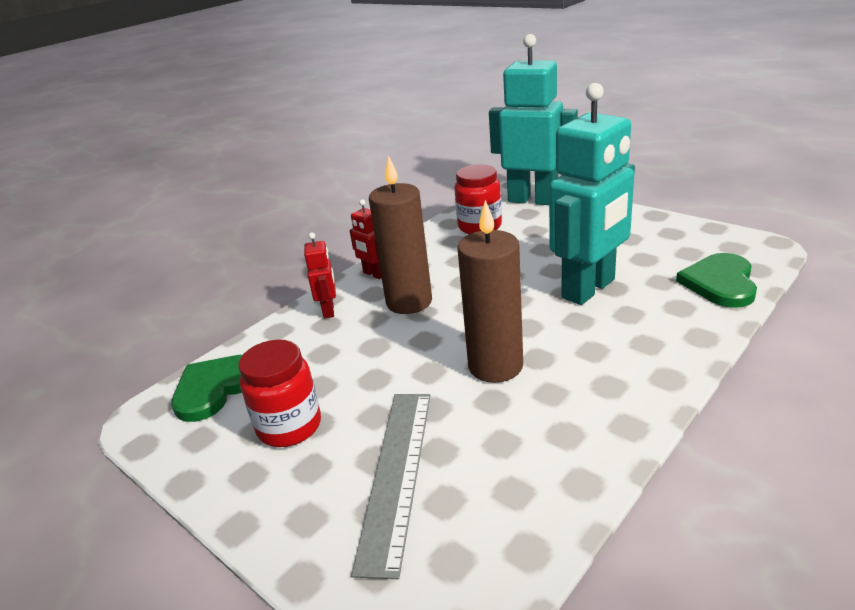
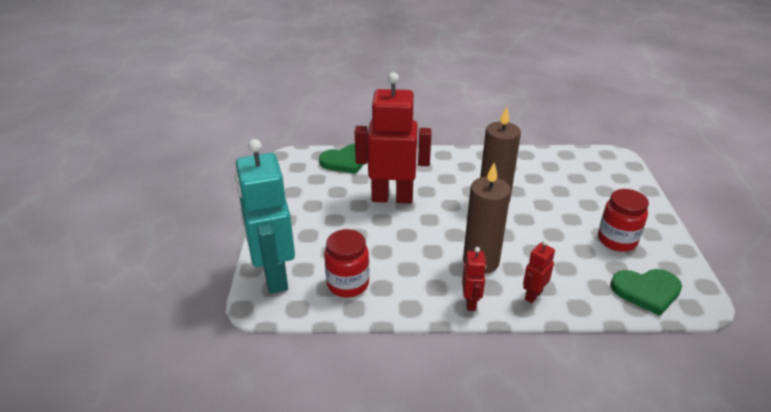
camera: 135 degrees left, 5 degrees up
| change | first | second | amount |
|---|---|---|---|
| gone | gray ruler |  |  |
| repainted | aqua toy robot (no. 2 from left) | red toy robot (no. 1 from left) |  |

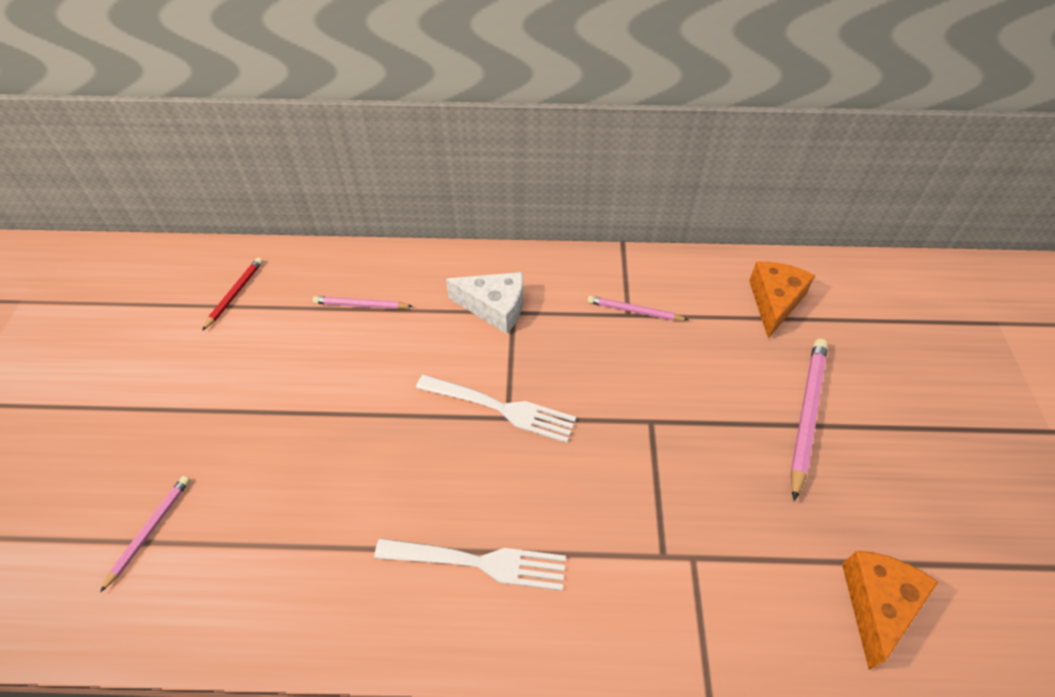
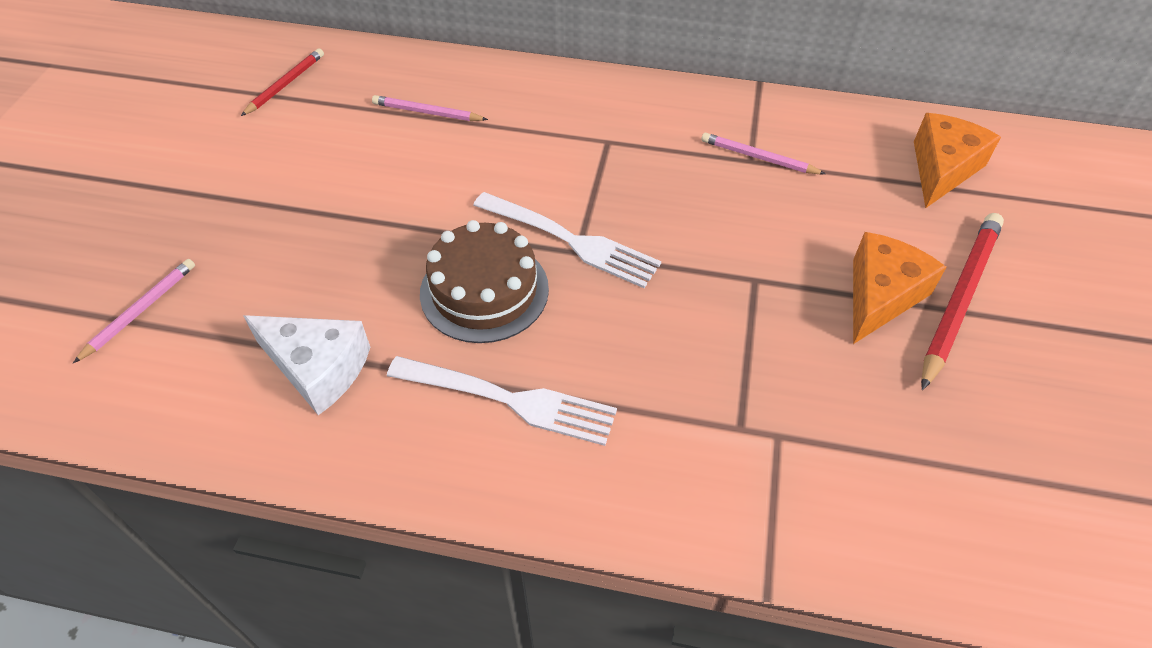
camera: 10 degrees right, 0 degrees up
| change | first | second | amount |
|---|---|---|---|
| shifted | snow-white cheese wedge |  |  |
| repainted | pink wooden pencil (no. 4 from left) | red wooden pencil (no. 2 from left) |  |
| shifted | orange-coloured cheese wedge (no. 2 from left in the first image) | orange-coloured cheese wedge (no. 1 from left) |  |
| new |  | dark brown cake |  |

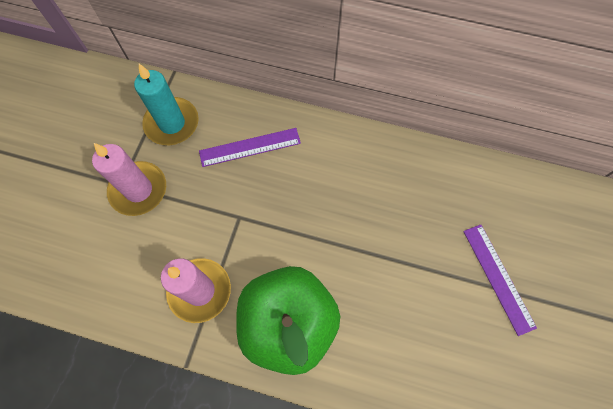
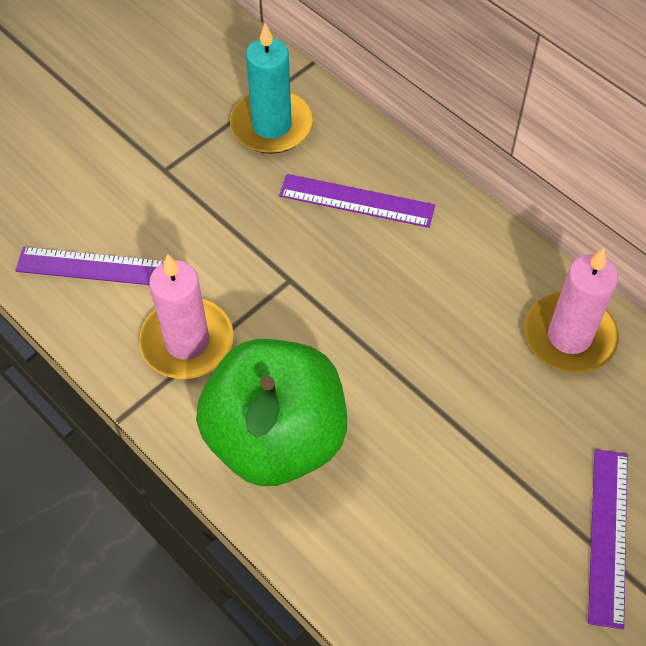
camera: 30 degrees right, 10 degrees down
| change | first | second | amount |
|---|---|---|---|
| shifted | pink wax candle (no. 1 from left in the first image) | pink wax candle (no. 2 from left) |  |
| new |  | royal purple ruler (no. 1 from left) |  |

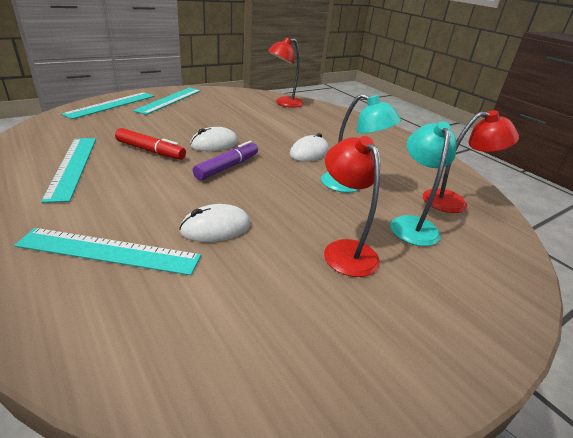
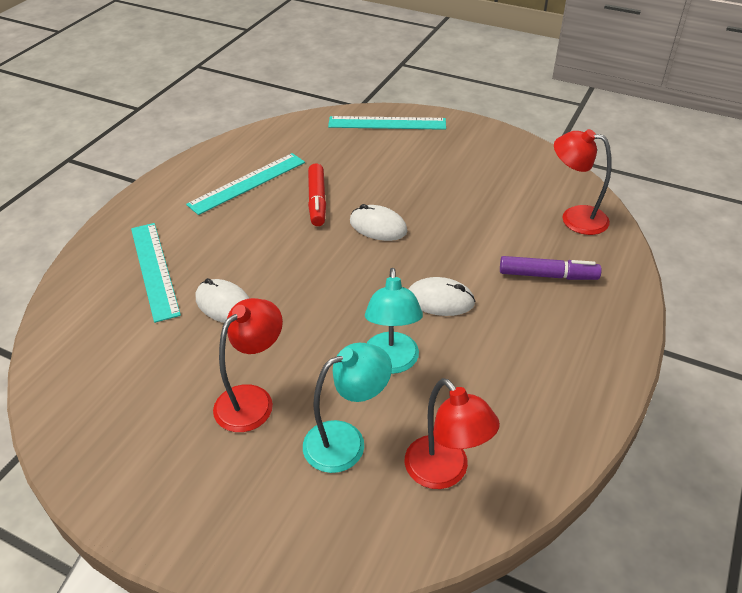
camera: 65 degrees right, 10 degrees up
| change | first | second | amount |
|---|---|---|---|
| gone | aqua ruler (no. 4 from left) |  |  |
| shifted | royal purple felt pen |  |  |

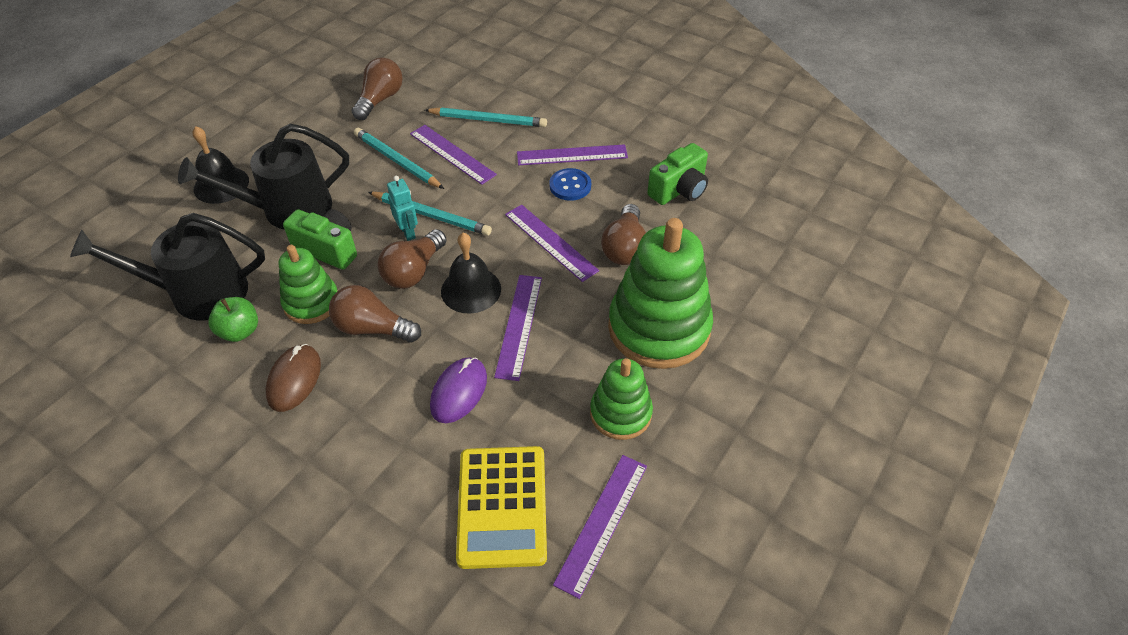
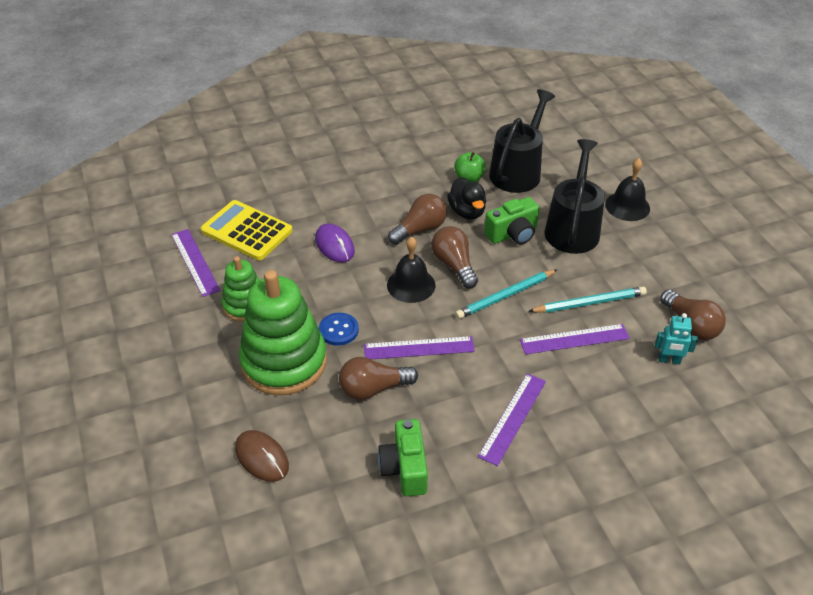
camera: 125 degrees right, 5 degrees down
| change | first | second | amount |
|---|---|---|---|
| shifted | dark brown computer mouse |  |  |
| swapped | green stacking rings (no. 1 from left) | black rubber duck |  |
| shifted | aqua toy robot |  |  |
| gone | aqua wooden pencil (no. 3 from left) |  |  |
| gone | royal purple ruler (no. 2 from left) |  |  |
| shifted | cobalt shirt button |  |  |
| rotated | dark brown light bulb (no. 4 from left in the first image) | dark brown light bulb (no. 1 from left) | 60 degrees counterclockwise |

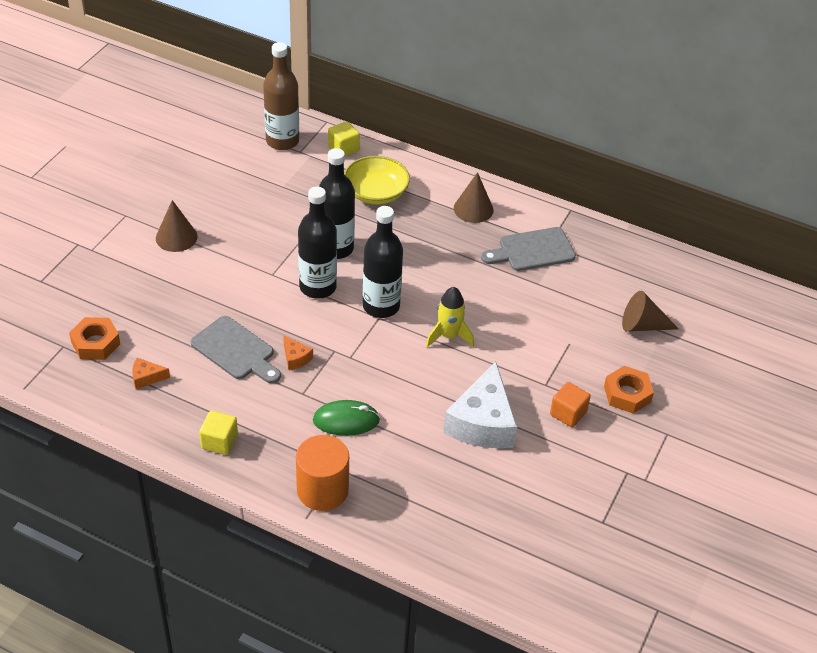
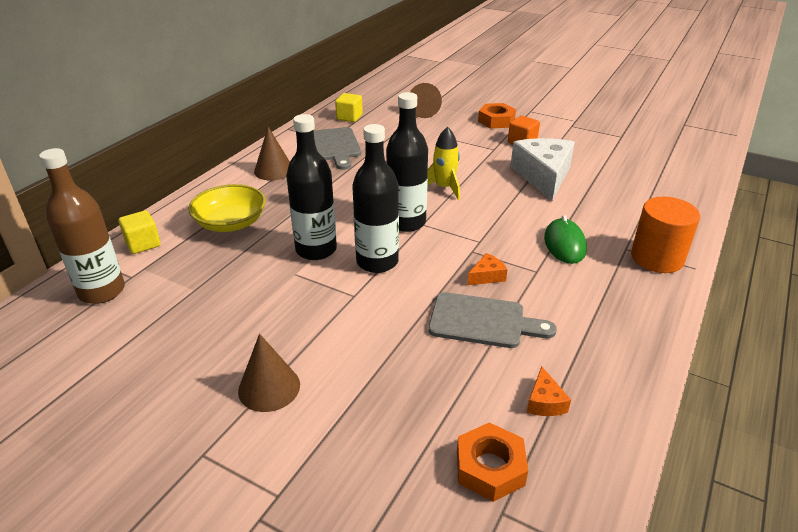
camera: 85 degrees left, 10 degrees down
| change | first | second | amount |
|---|---|---|---|
| rotated | gray cutting board (no. 1 from left in the first image) | gray cutting board (no. 2 from left) | 60 degrees clockwise |
| shifted | yellow solid cube (no. 1 from left in the first image) | yellow solid cube (no. 2 from left) |  |
| rotated | snow-white cheese wedge |  | 105 degrees counterclockwise |

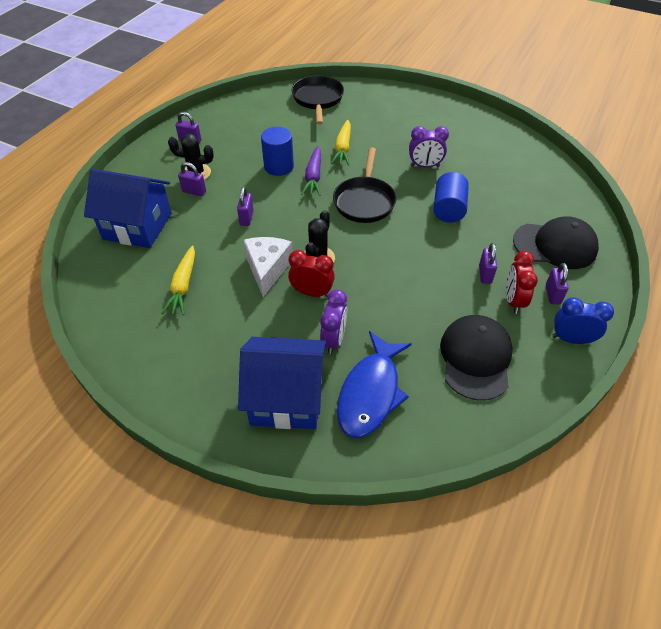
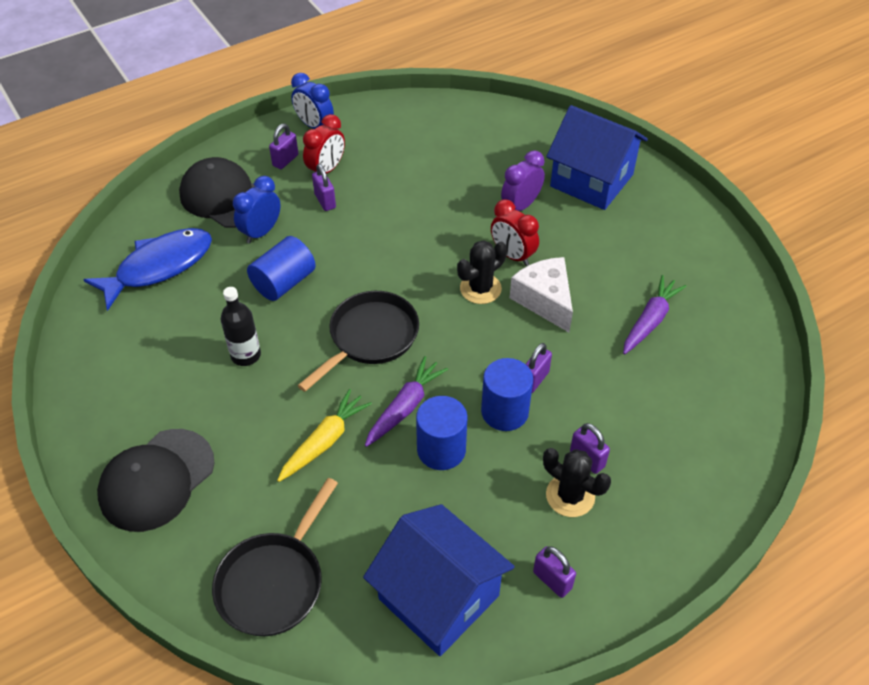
camera: 150 degrees left, 0 degrees up
| change | first | second | amount |
|---|---|---|---|
| shifted | cobalt toy house (no. 1 from left) |  |  |
| repainted | yellow toy carrot (no. 1 from left) | royal purple toy carrot (no. 2 from left) |  |
| rotated | snow-white cheese wedge |  | 120 degrees clockwise |
| shifted | cobalt fish figure |  |  |
| swapped | royal purple alarm clock (no. 2 from left) | black bottle |  |
| shifted | black cap (no. 1 from left) |  |  |
| rotated | royal purple small lock (no. 4 from left in the first image) | royal purple small lock (no. 2 from left) | 60 degrees counterclockwise |
| new |  | cobalt alarm clock (no. 1 from left) |  |
| new |  | cobalt solid cylinder (no. 3 from left) |  |

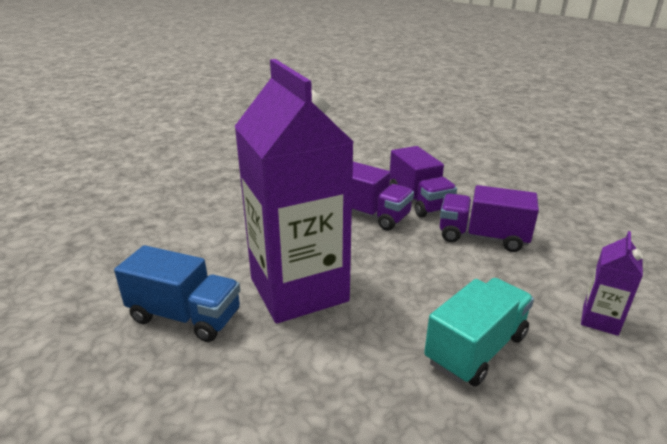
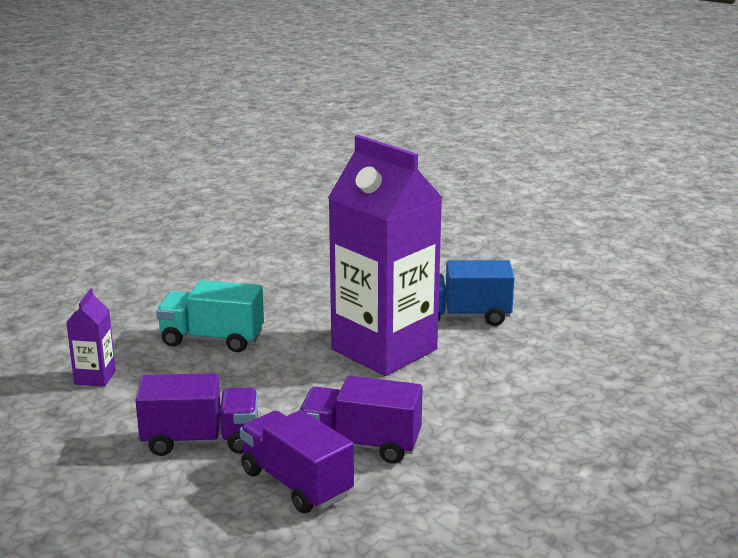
camera: 160 degrees right, 5 degrees down
| change | first | second | amount |
|---|---|---|---|
| rotated | aqua truck |  | 75 degrees clockwise |

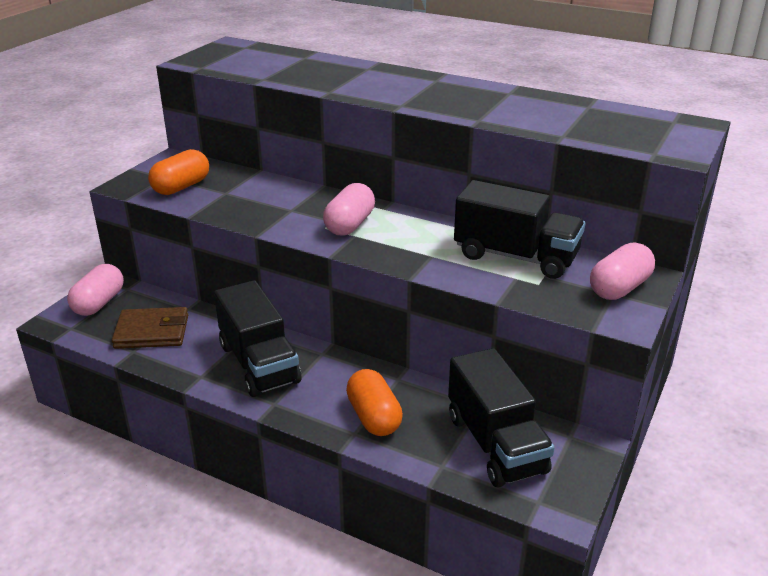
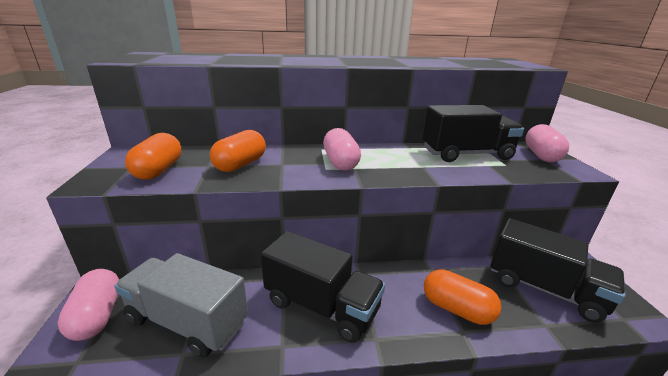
camera: 35 degrees left, 5 degrees down
| change | first | second | amount |
|---|---|---|---|
| swapped | dark brown billfold | gray truck |  |
| new |  | orange-coloured pill shape (no. 2 from left) |  |

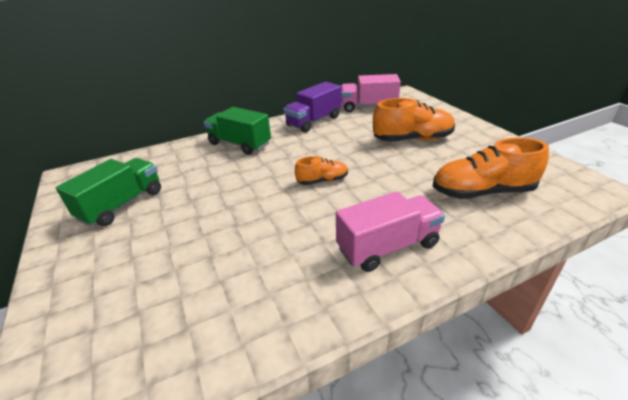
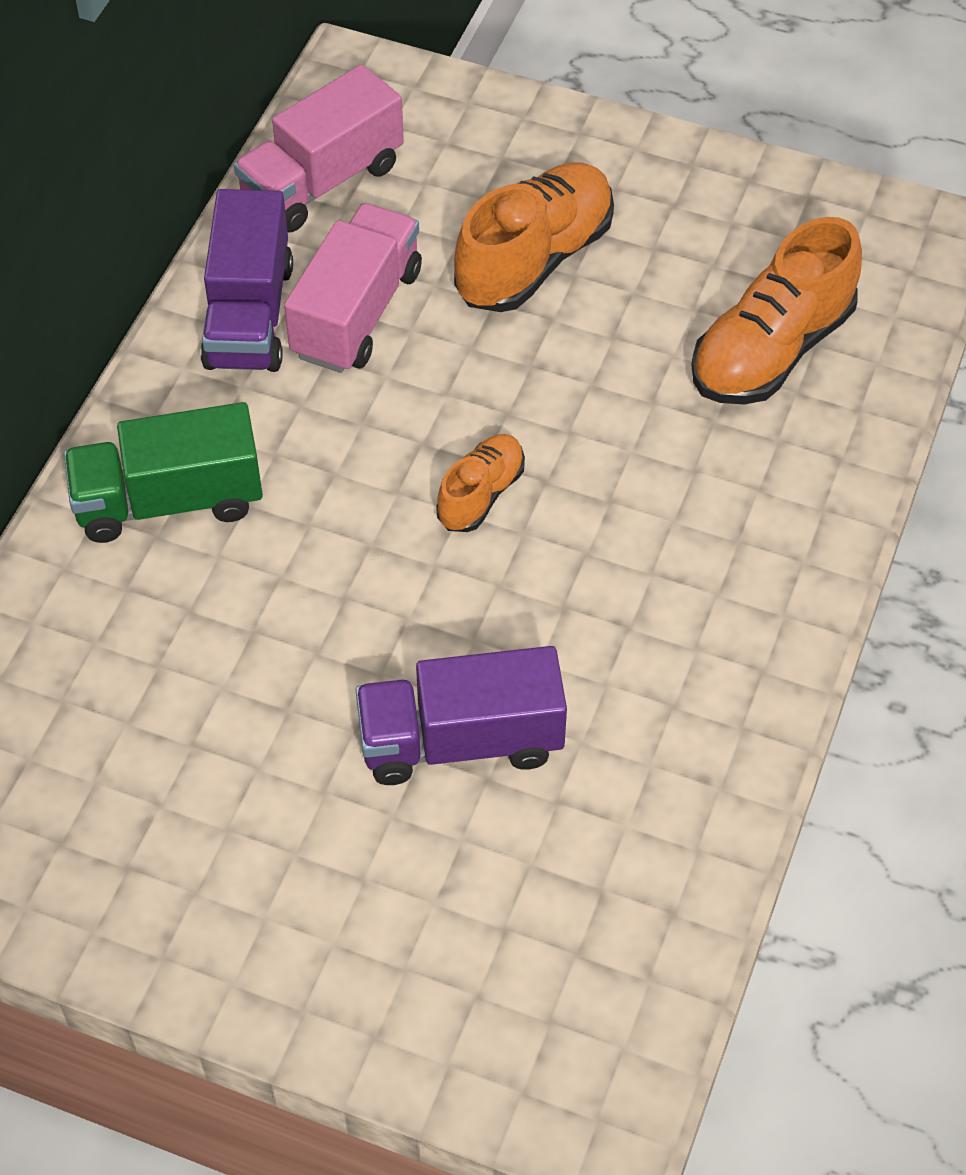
camera: 45 degrees left, 20 degrees up
| change | first | second | amount |
|---|---|---|---|
| gone | green truck (no. 1 from left) |  |  |
| shifted | pink truck (no. 2 from left) |  |  |
| new |  | royal purple truck (no. 2 from left) |  |

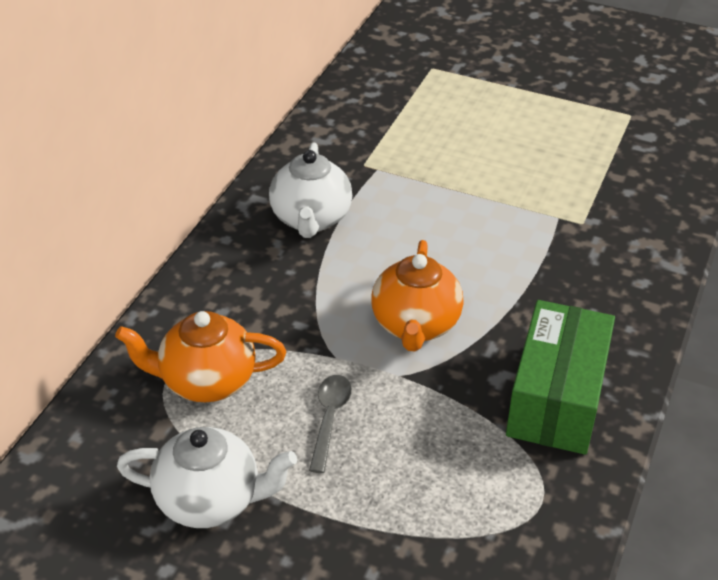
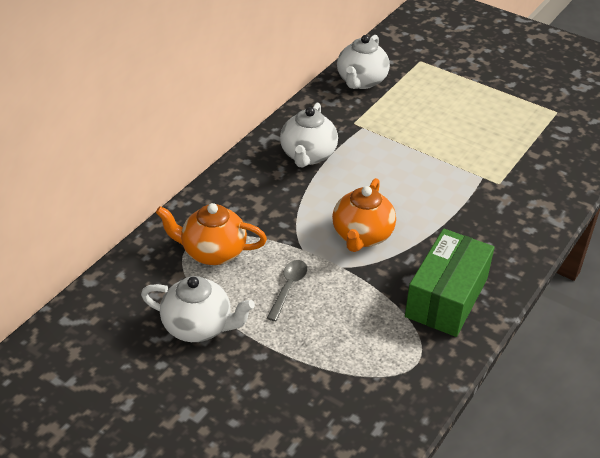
camera: 10 degrees right, 0 degrees up
| change | first | second | amount |
|---|---|---|---|
| new |  | snow-white tea pot (no. 3 from left) |  |

